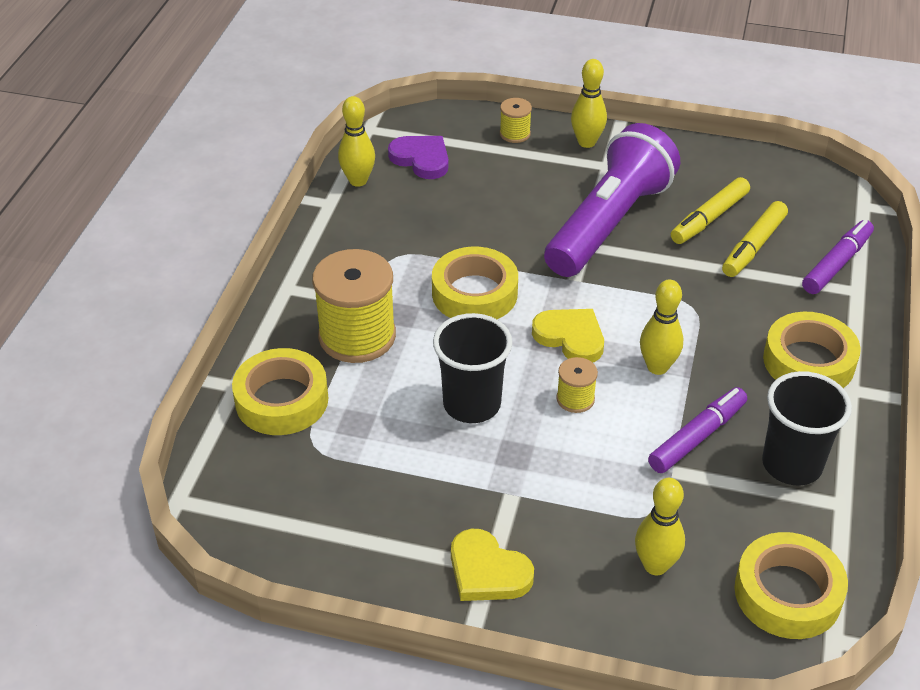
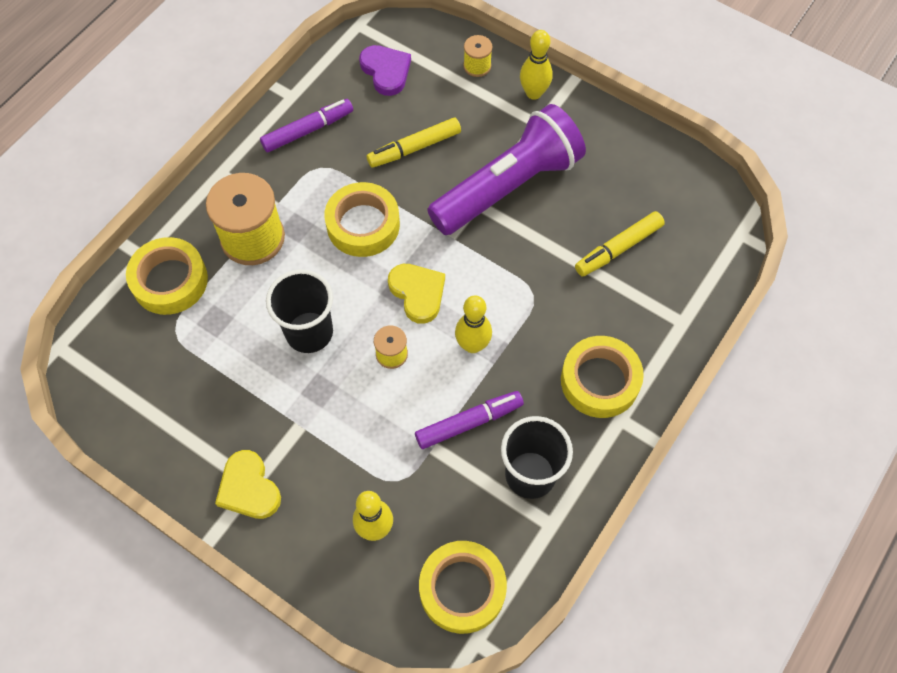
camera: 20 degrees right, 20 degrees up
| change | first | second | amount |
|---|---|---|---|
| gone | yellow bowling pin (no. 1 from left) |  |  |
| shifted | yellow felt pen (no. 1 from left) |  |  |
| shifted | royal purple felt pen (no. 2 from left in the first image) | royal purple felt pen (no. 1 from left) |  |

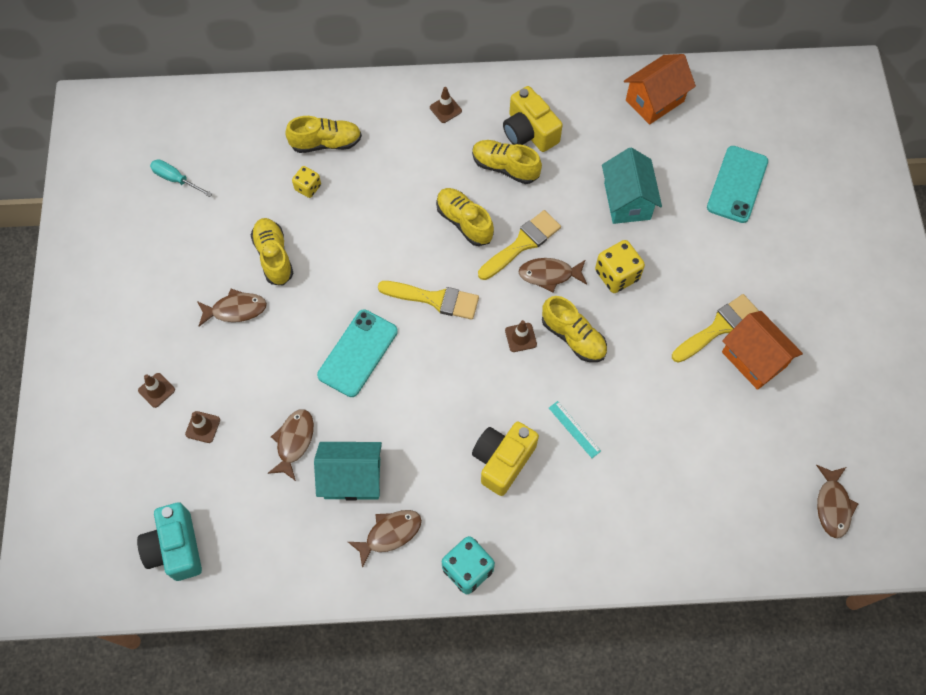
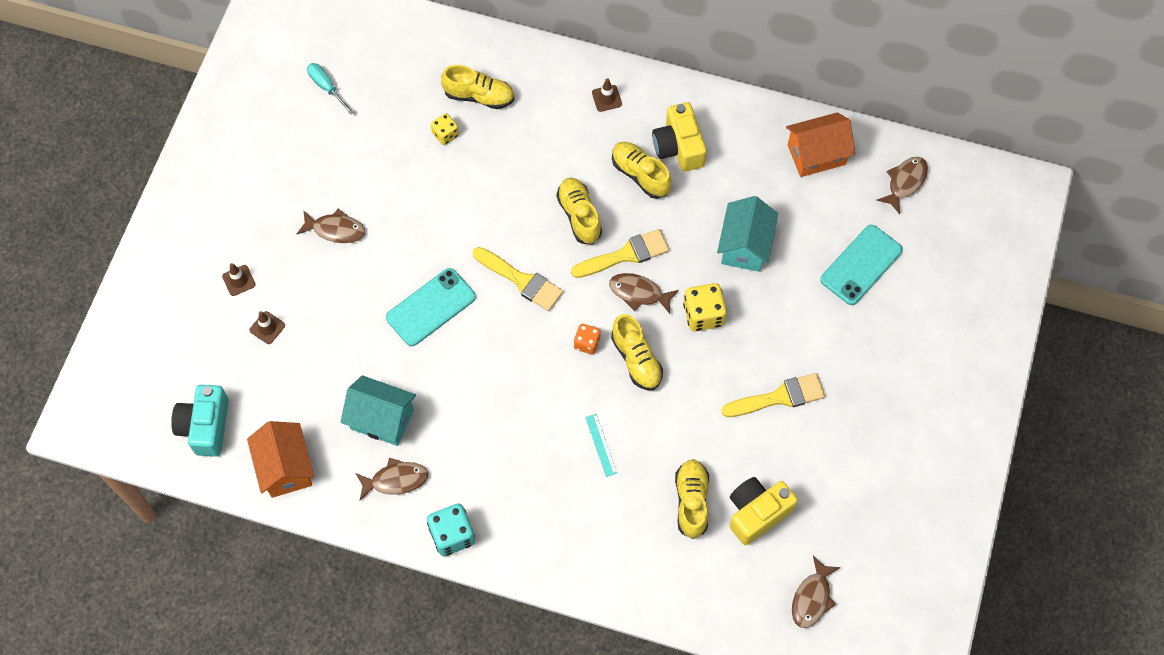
camera: 20 degrees right, 0 degrees up
| change | first | second | amount |
|---|---|---|---|
| shifted | yellow shoe (no. 1 from left in the first image) | yellow shoe (no. 5 from left) |  |
| shifted | dark brown fish figure (no. 2 from left in the first image) | dark brown fish figure (no. 5 from left) |  |
| shifted | yellow photo camera (no. 1 from left in the first image) | yellow photo camera (no. 2 from left) |  |
| swapped | dark brown safety cone (no. 4 from left) | orange-coloured die |  |
| shifted | orange-coloured toy house (no. 2 from left in the first image) | orange-coloured toy house (no. 1 from left) |  |

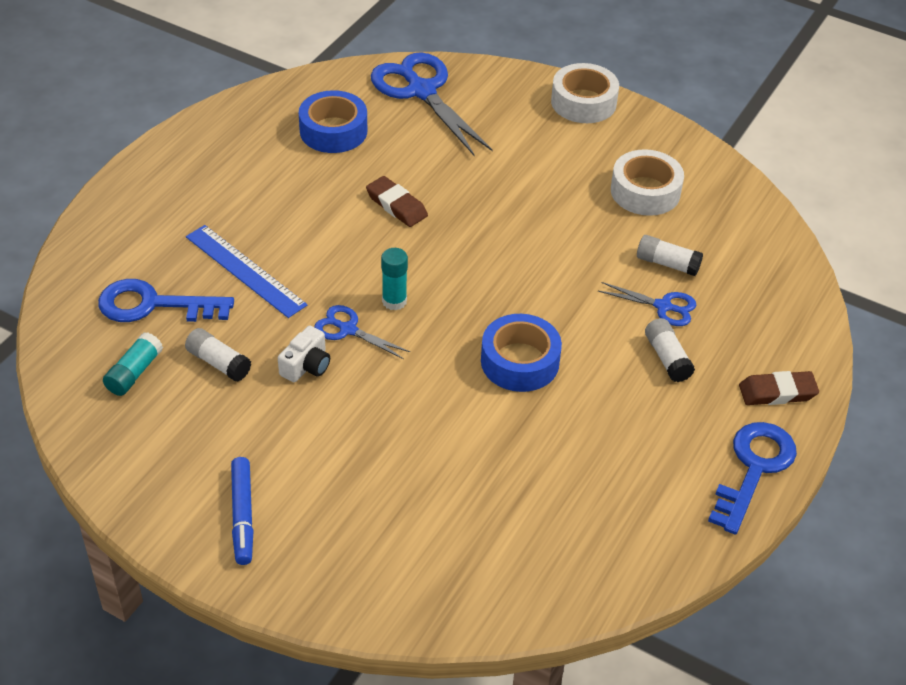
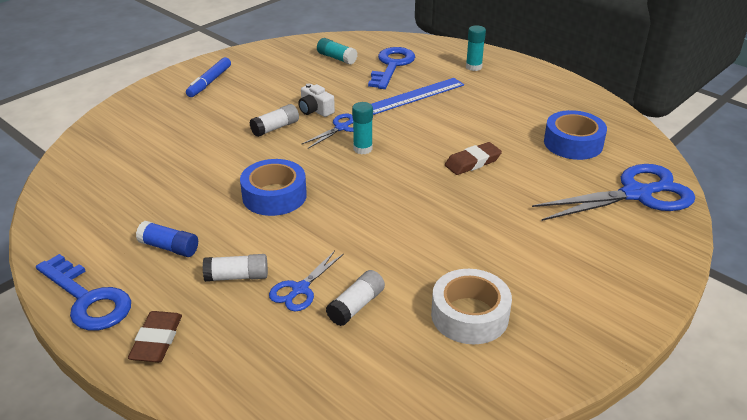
camera: 105 degrees right, 10 degrees down
| change | first | second | amount |
|---|---|---|---|
| shifted | snow-white stick of glue (no. 1 from left in the first image) | snow-white stick of glue (no. 2 from left) |  |
| rotated | cobalt felt pen |  | 75 degrees counterclockwise |
| gone | snow-white tape (no. 1 from left) |  |  |
| new |  | cobalt stick of glue |  |
| new |  | aqua stick of glue (no. 3 from left) |  |

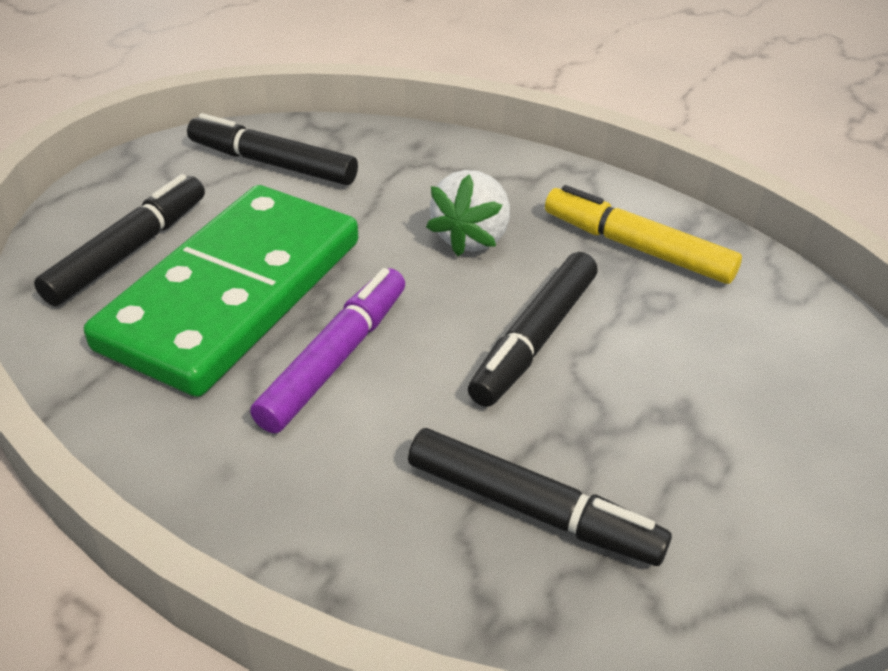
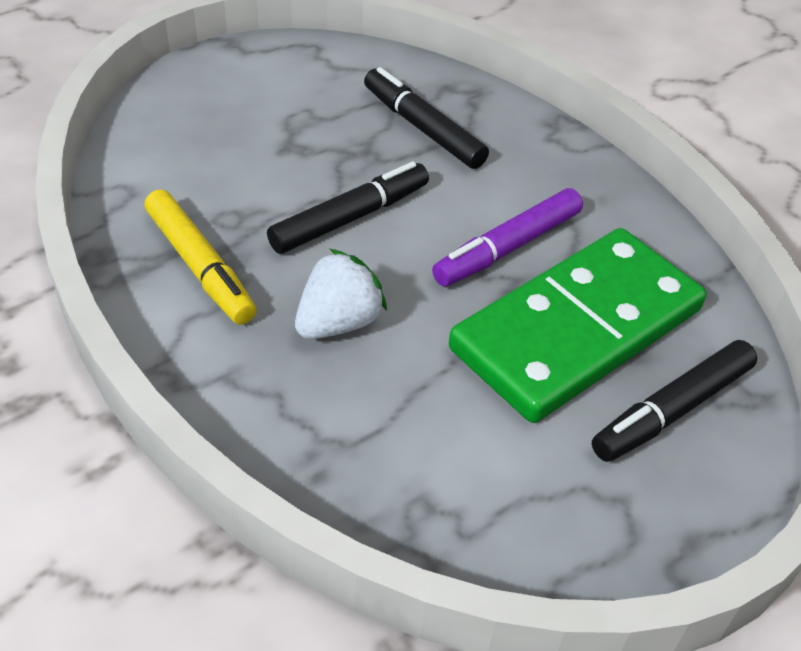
camera: 160 degrees left, 5 degrees up
| change | first | second | amount |
|---|---|---|---|
| gone | black felt pen (no. 2 from left) |  |  |

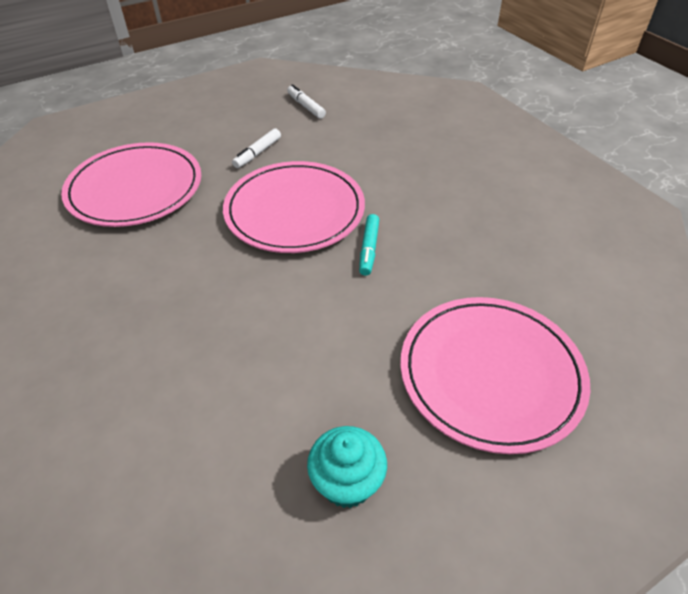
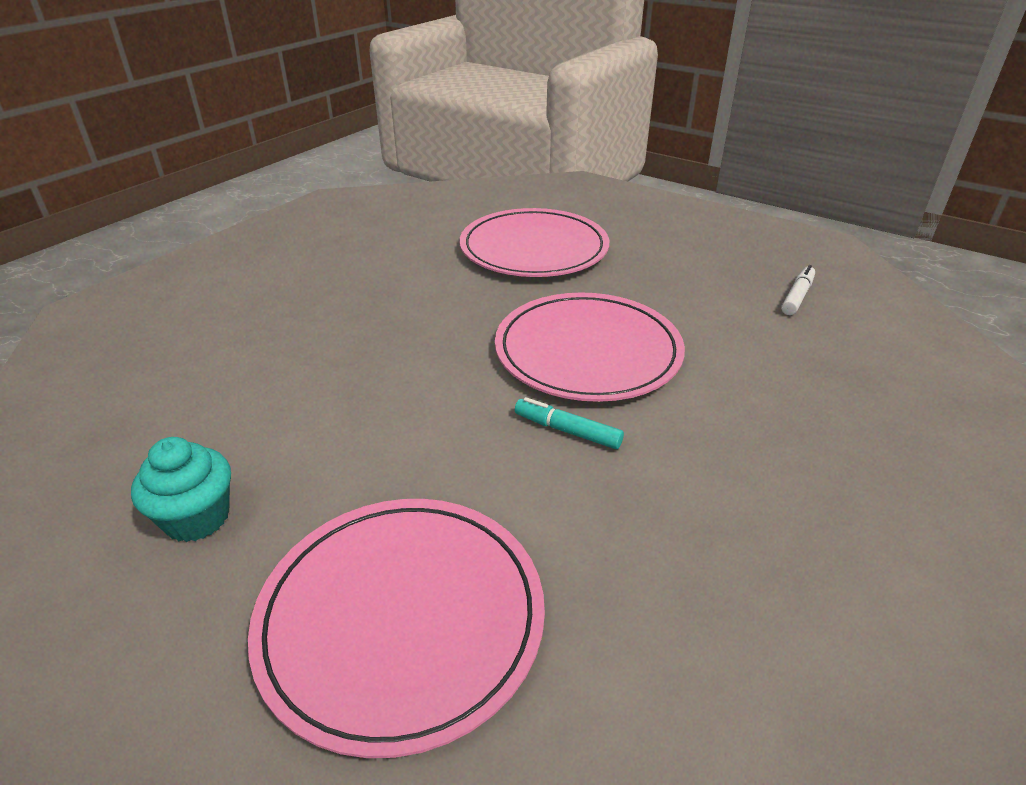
camera: 65 degrees right, 10 degrees down
| change | first | second | amount |
|---|---|---|---|
| gone | snow-white felt pen (no. 1 from left) |  |  |
| rotated | aqua felt pen |  | 45 degrees clockwise |

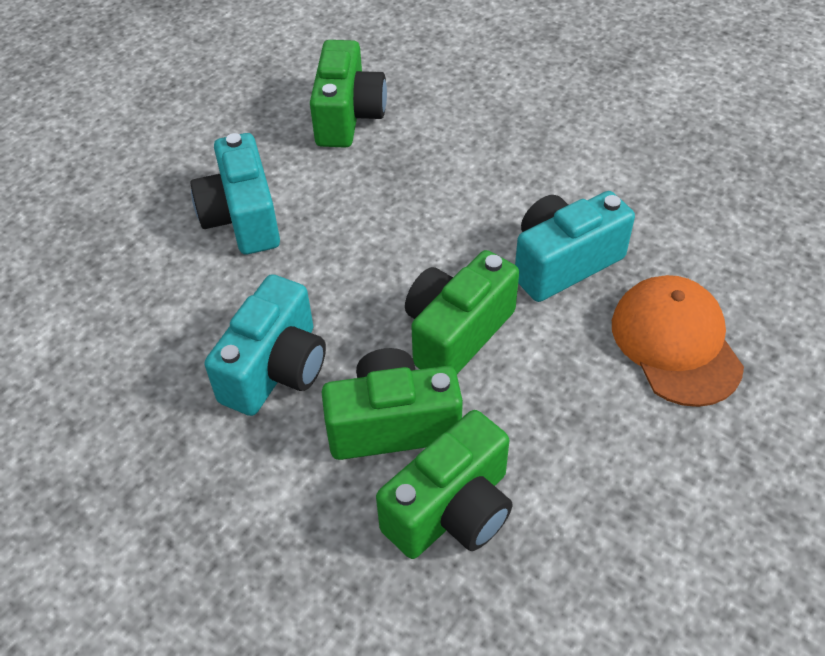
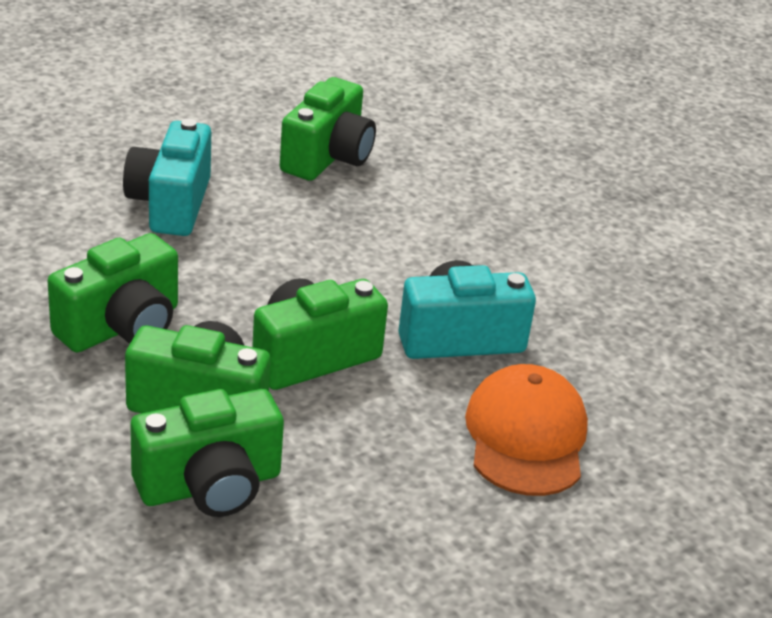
camera: 15 degrees right, 15 degrees down
| change | first | second | amount |
|---|---|---|---|
| repainted | aqua photo camera (no. 2 from left) | green photo camera (no. 1 from left) |  |

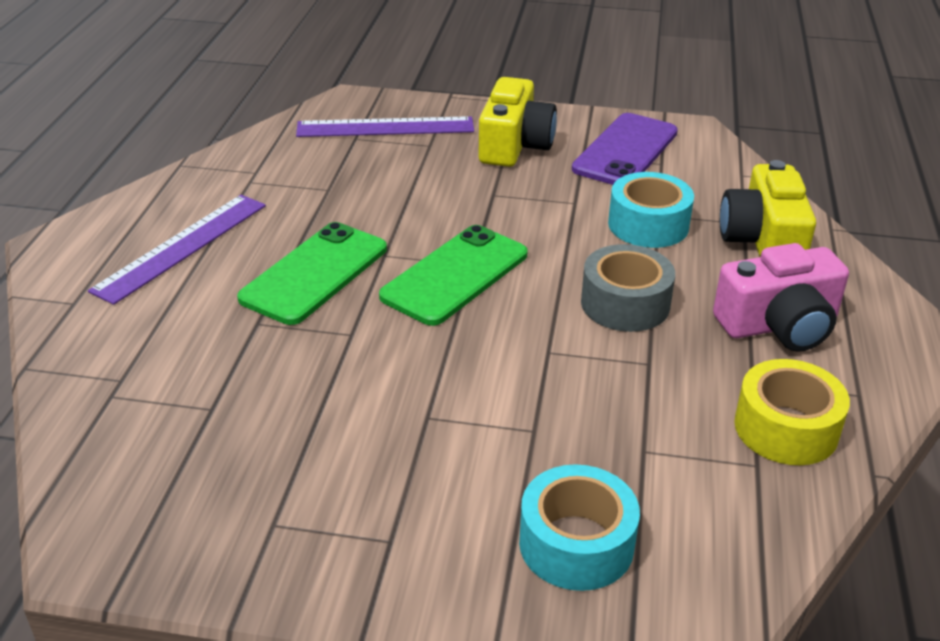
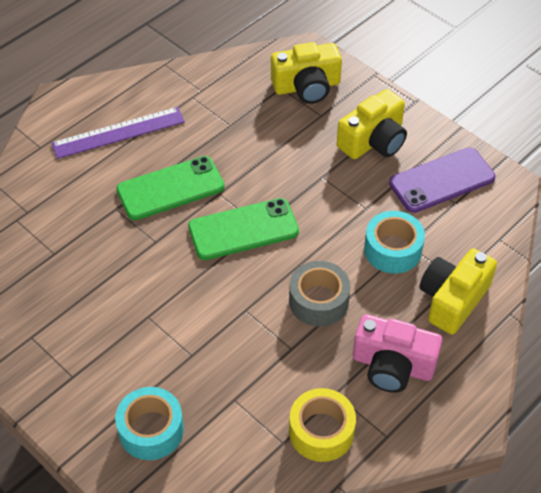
camera: 35 degrees right, 15 degrees up
| change | first | second | amount |
|---|---|---|---|
| swapped | royal purple ruler (no. 2 from left) | yellow photo camera (no. 1 from left) |  |

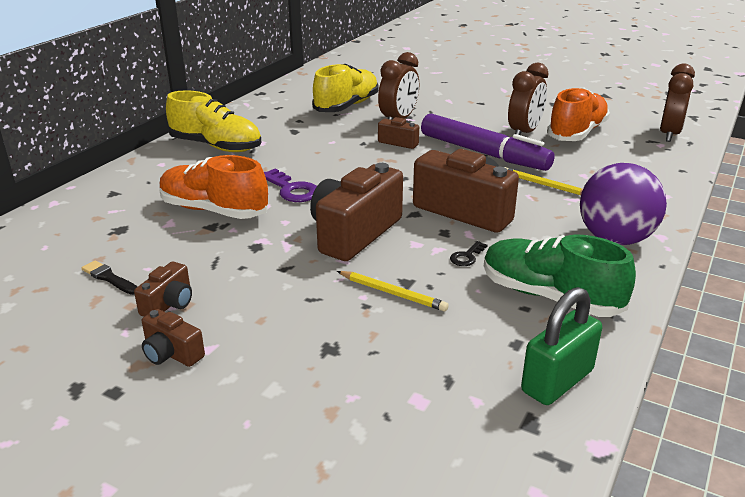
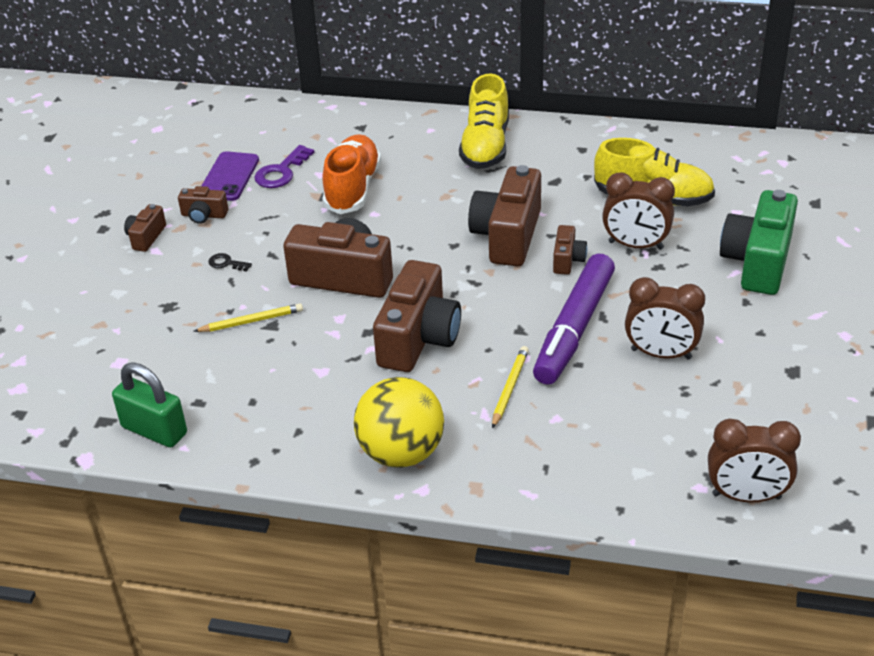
camera: 75 degrees right, 10 degrees up
| change | first | second | amount |
|---|---|---|---|
| swapped | black brush | royal purple smartphone |  |
| shifted | royal purple key |  |  |
| rotated | yellow wooden pencil (no. 1 from left) |  | 120 degrees counterclockwise |
| shifted | black key |  |  |
| gone | green shoe |  |  |
| gone | orange-coloured shoe (no. 2 from left) |  |  |
| repainted | royal purple sphere | yellow sphere |  |
| new |  | dark brown photo camera (no. 5 from left) |  |
| new |  | green photo camera |  |

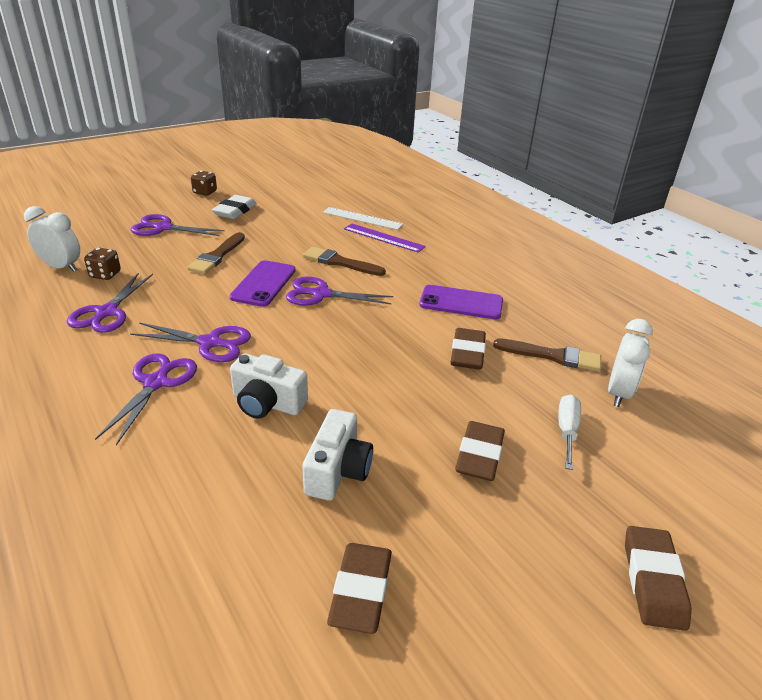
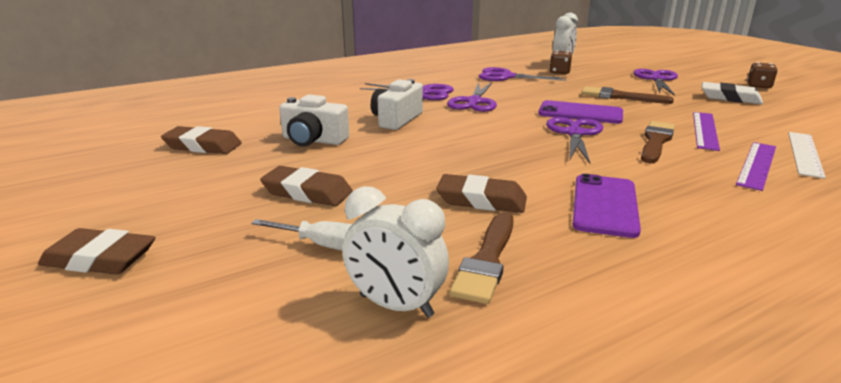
camera: 95 degrees right, 10 degrees down
| change | first | second | amount |
|---|---|---|---|
| new |  | royal purple ruler (no. 1 from left) |  |

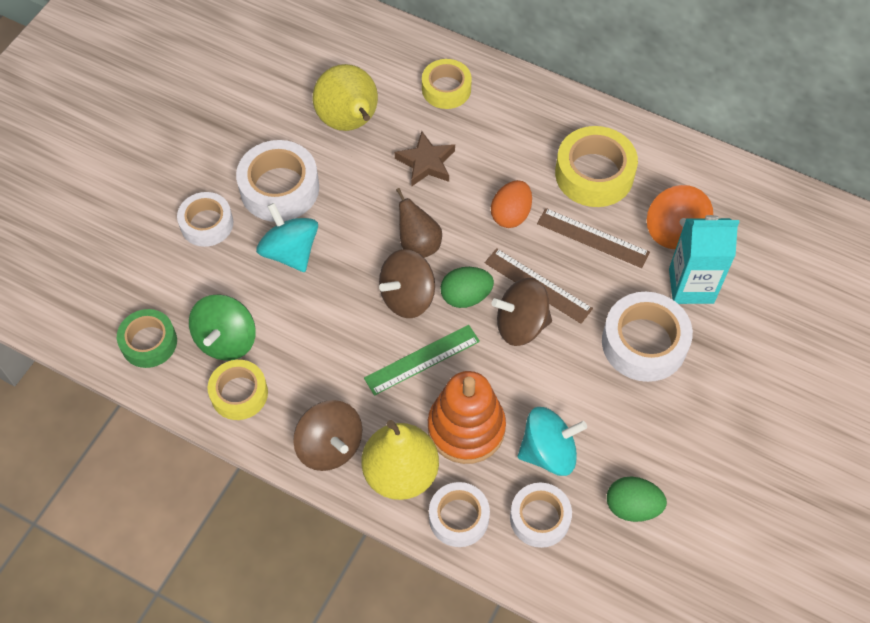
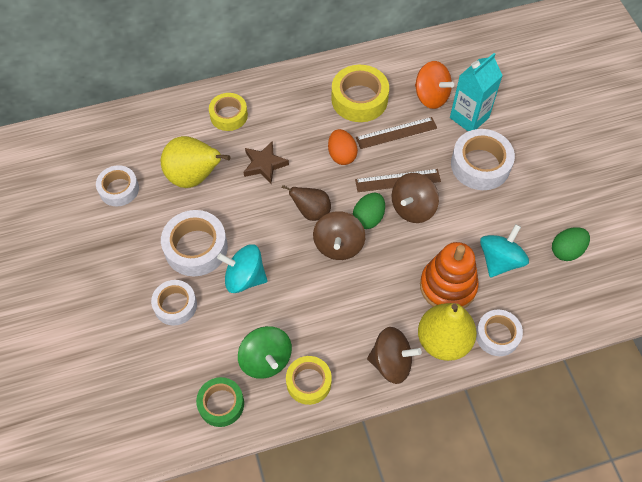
camera: 45 degrees left, 0 degrees up
| change | first | second | amount |
|---|---|---|---|
| gone | green ruler |  |  |
| shifted | snow-white tape (no. 4 from left in the first image) | snow-white tape (no. 1 from left) |  |

